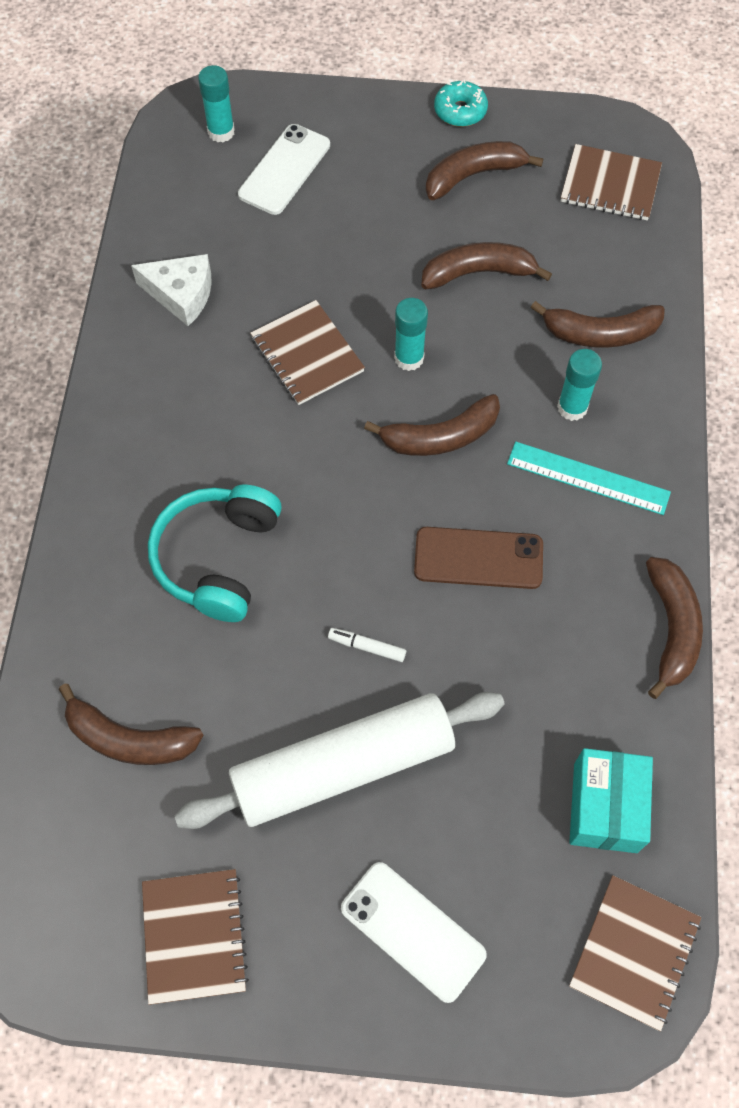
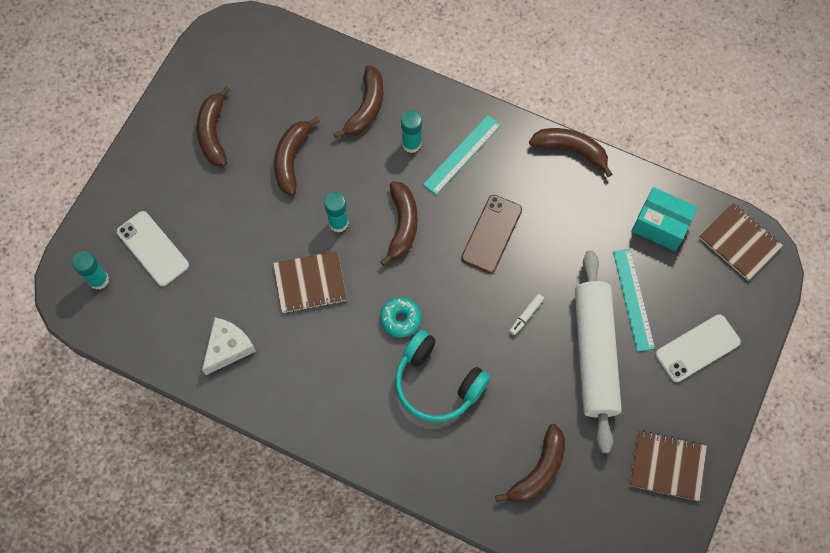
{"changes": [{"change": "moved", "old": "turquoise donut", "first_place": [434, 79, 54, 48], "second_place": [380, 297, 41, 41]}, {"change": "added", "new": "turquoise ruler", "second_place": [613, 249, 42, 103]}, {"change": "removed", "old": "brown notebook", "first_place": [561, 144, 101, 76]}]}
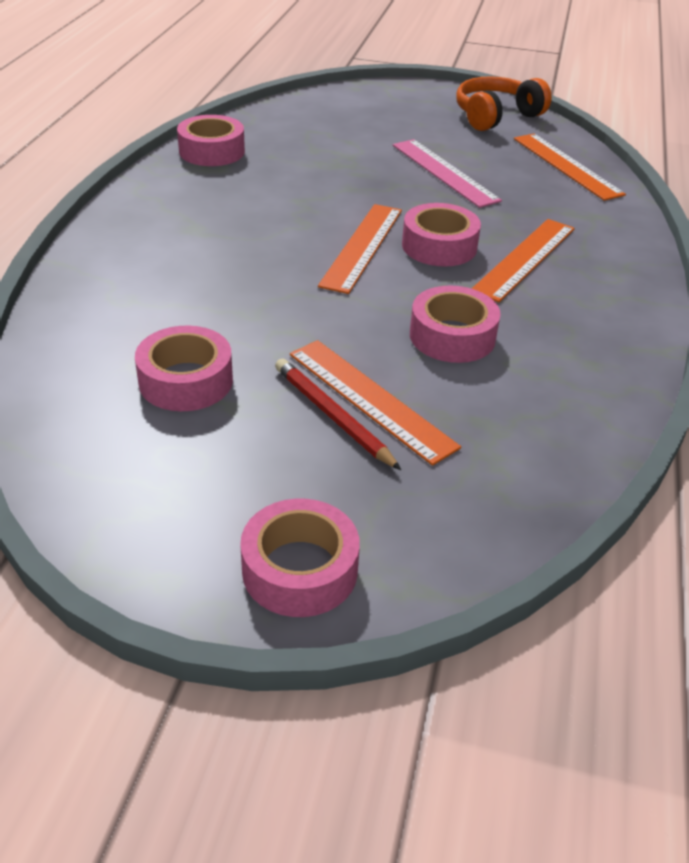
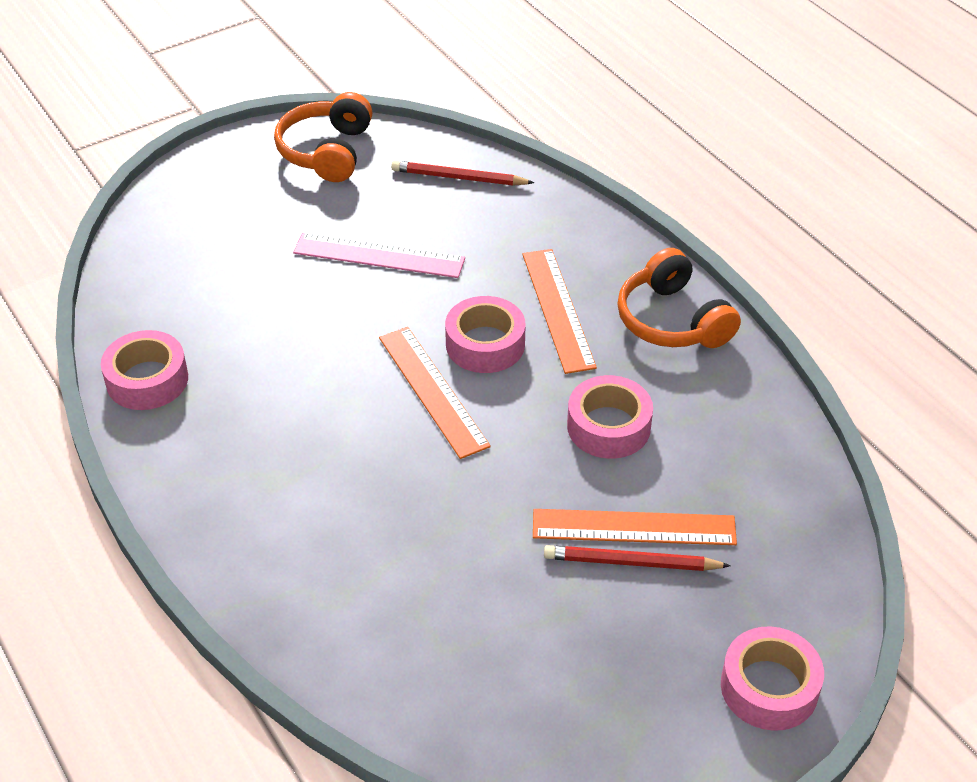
{"changes": [{"change": "replaced", "old": "orange ruler", "new": "red pencil", "first_place": [514, 134, 112, 67], "second_place": [391, 160, 143, 26]}, {"change": "added", "new": "orange headphones", "second_place": [617, 248, 124, 100]}, {"change": "removed", "old": "pink tape", "first_place": [135, 325, 98, 86]}]}
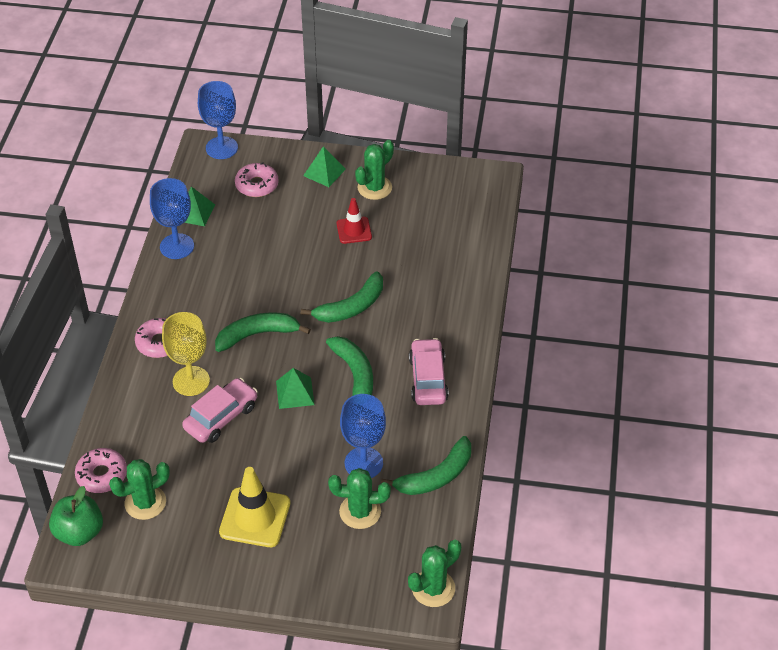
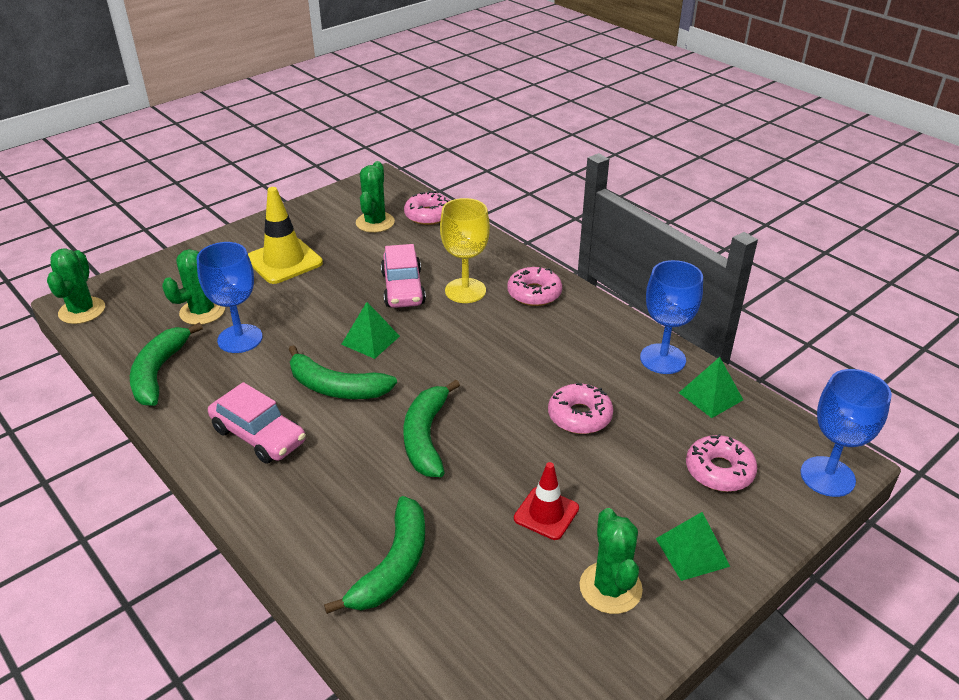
{"changes": [{"change": "moved", "old": "green banana", "first_place": [215, 313, 96, 39], "second_place": [324, 496, 101, 118]}, {"change": "added", "new": "pink donut", "second_place": [548, 383, 65, 51]}, {"change": "removed", "old": "green apple", "first_place": [49, 486, 54, 60]}]}
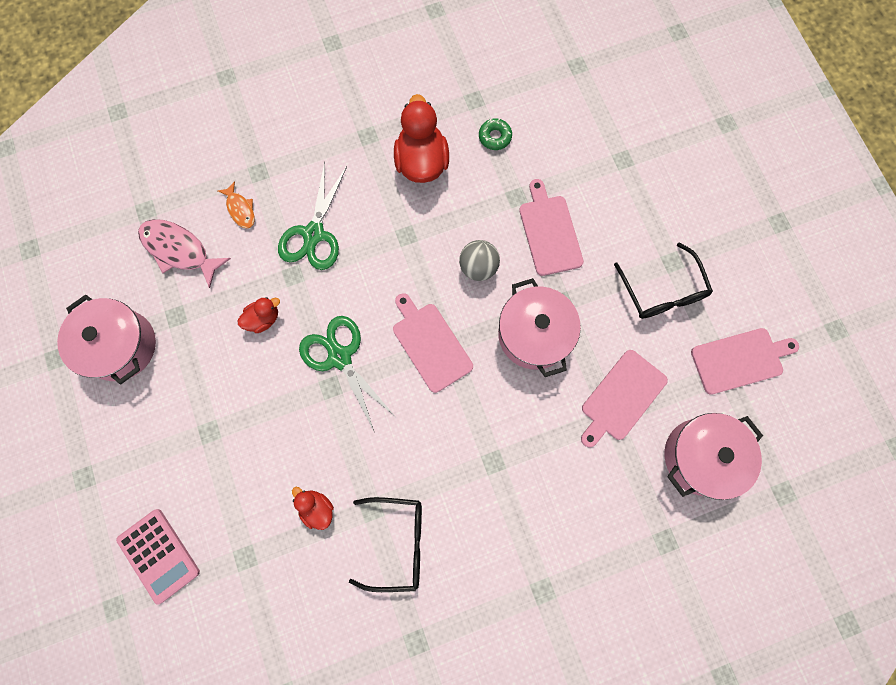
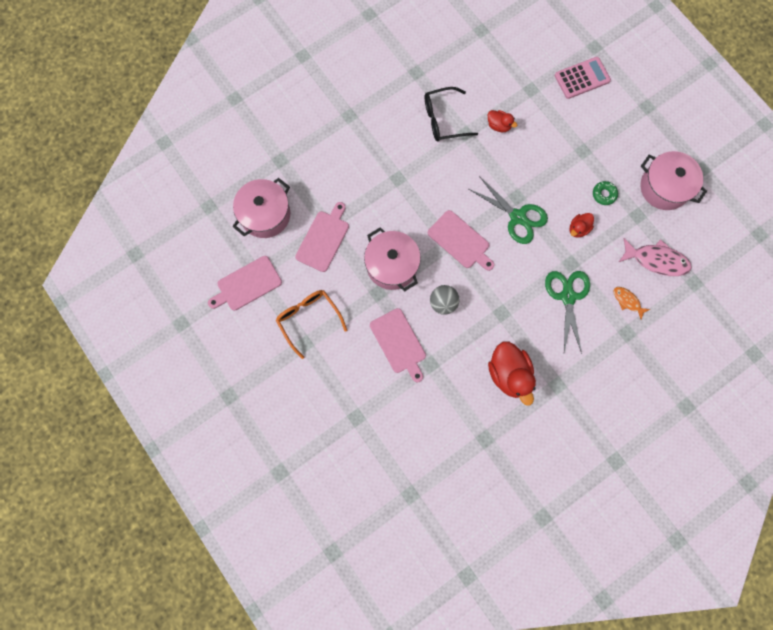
{"changes": [{"change": "recoloured", "old": "black glasses", "new": "orange glasses", "first_place": [614, 242, 99, 77], "second_place": [276, 290, 71, 69]}, {"change": "turned", "old": "pink calculator", "first_place": [116, 509, 84, 95], "second_place": [555, 57, 56, 42], "degrees": 120}, {"change": "moved", "old": "green donut", "first_place": [479, 118, 33, 32], "second_place": [593, 181, 25, 24]}]}
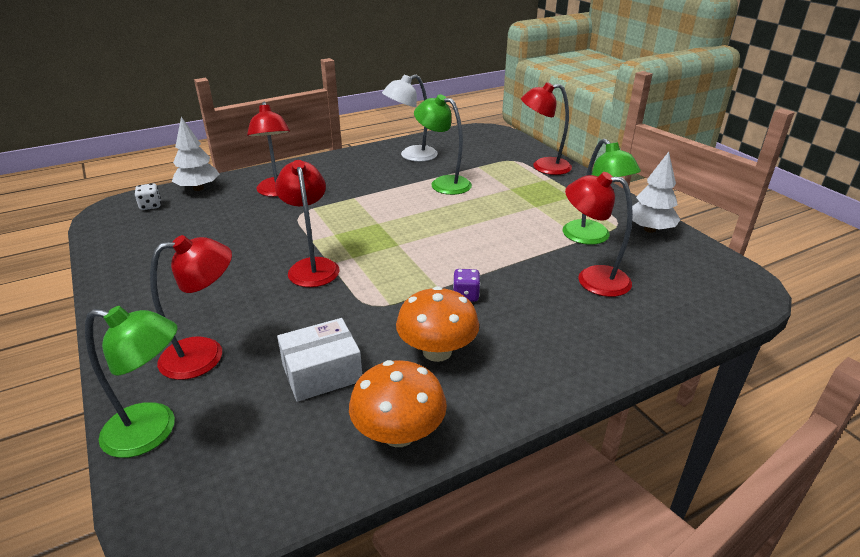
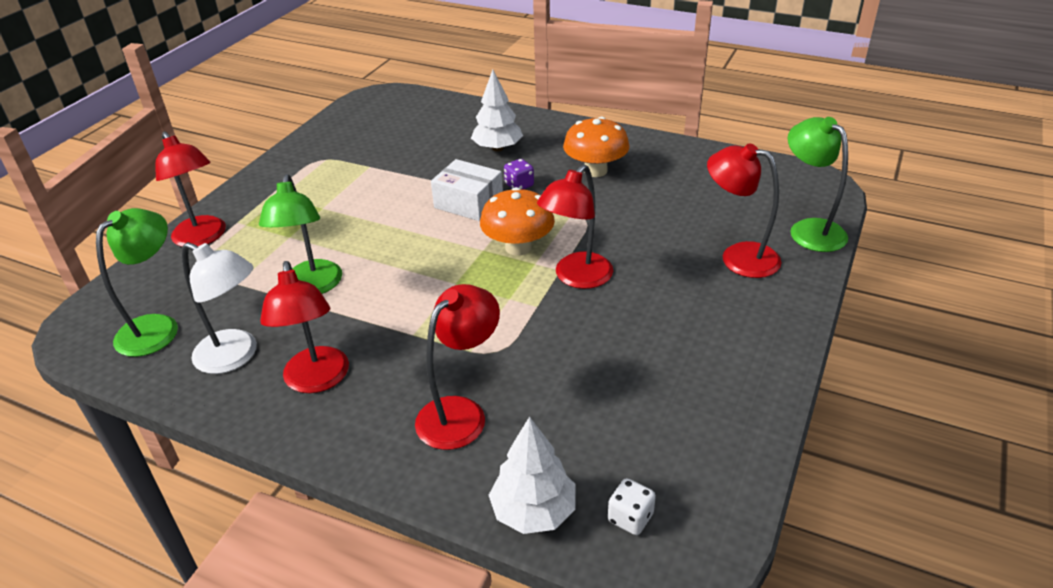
{"changes": [{"change": "moved", "old": "green lamp", "first_place": [562, 139, 79, 106], "second_place": [96, 208, 82, 149]}, {"change": "moved", "old": "red lamp", "first_place": [565, 172, 68, 125], "second_place": [260, 261, 89, 132]}, {"change": "moved", "old": "white box", "first_place": [277, 318, 85, 84], "second_place": [431, 159, 72, 62]}, {"change": "moved", "old": "white tree", "first_place": [632, 152, 49, 81], "second_place": [471, 70, 52, 82]}, {"change": "moved", "old": "orange mushroom", "first_place": [349, 360, 98, 87], "second_place": [480, 187, 75, 69]}]}
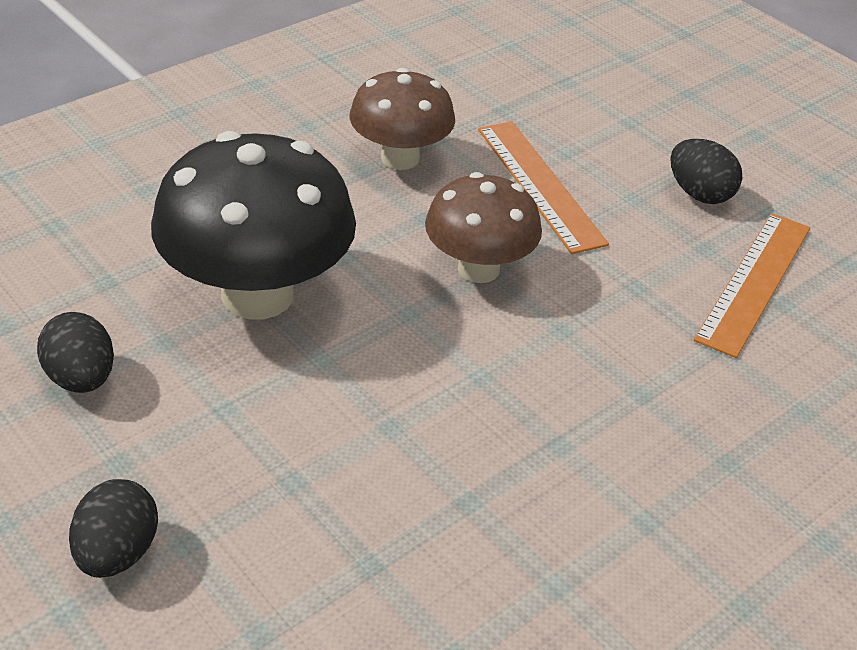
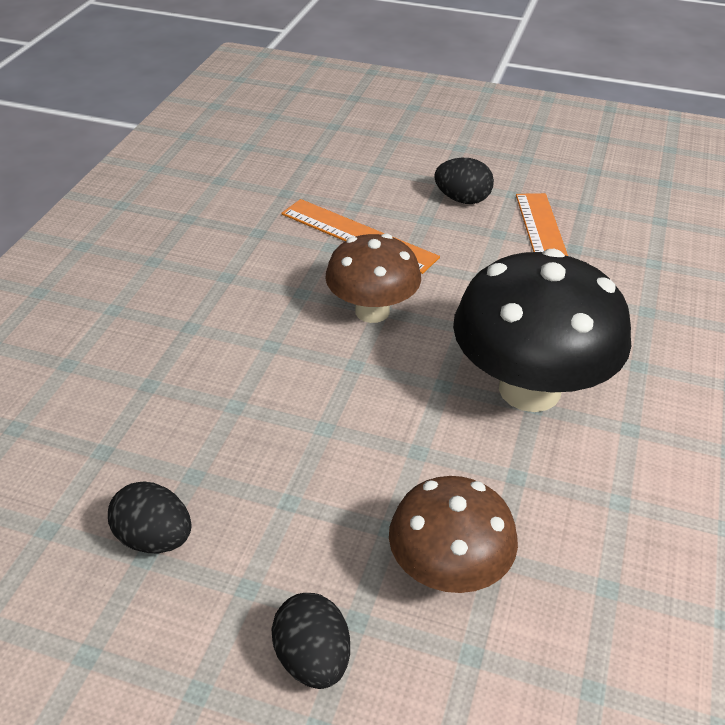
{"changes": [{"change": "moved", "old": "brown mushroom", "first_place": [350, 68, 105, 102], "second_place": [389, 476, 129, 117]}, {"change": "moved", "old": "black mushroom", "first_place": [151, 131, 205, 189], "second_place": [453, 249, 178, 163]}]}
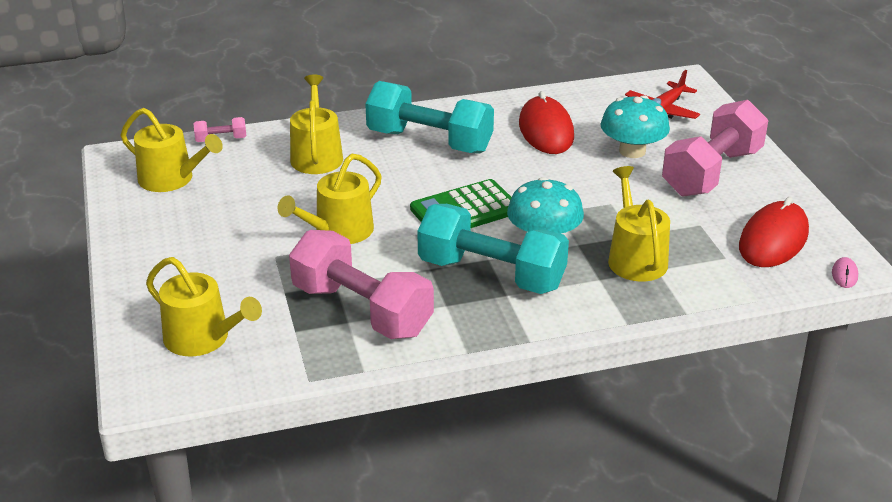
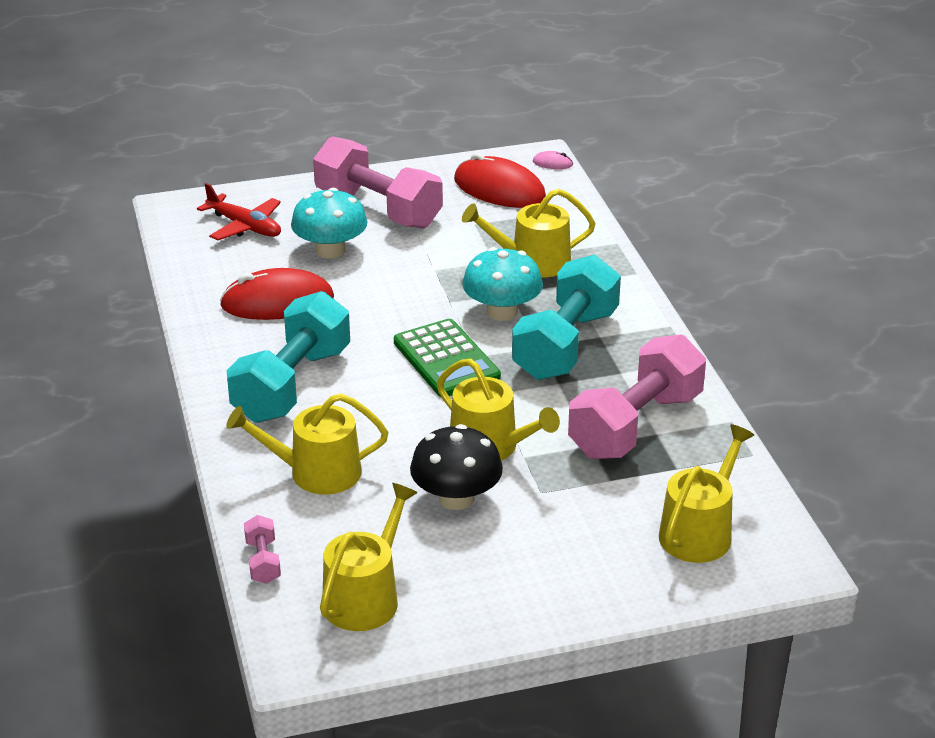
{"changes": [{"change": "added", "new": "black mushroom", "second_place": [410, 424, 93, 86]}]}
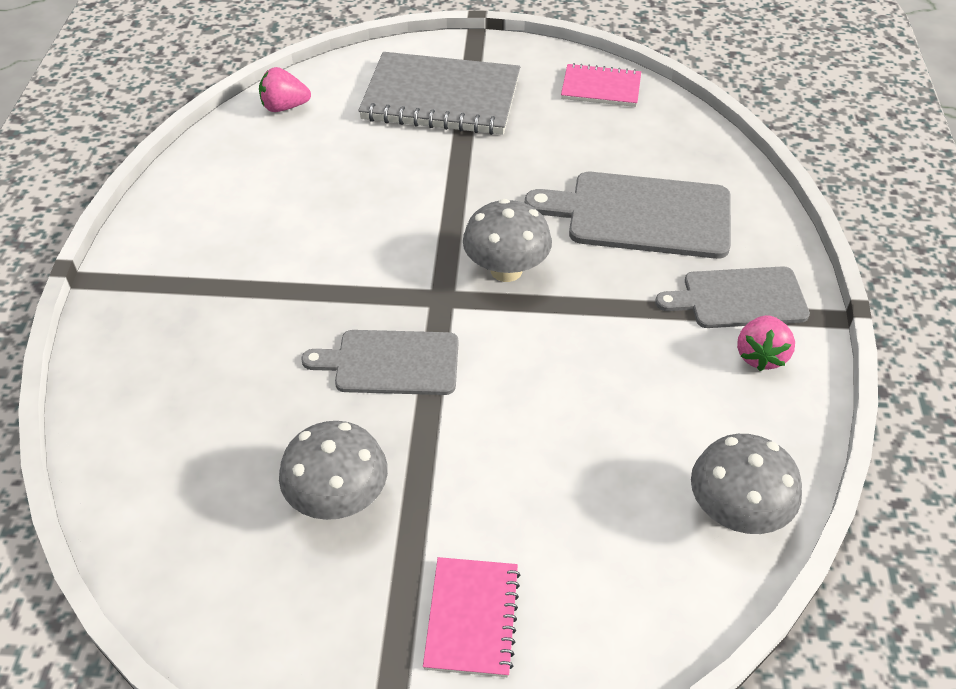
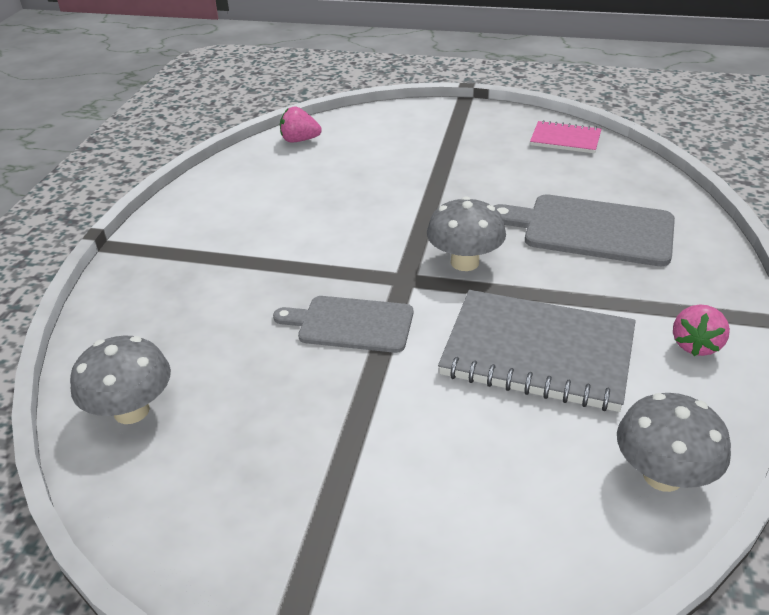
{"changes": [{"change": "moved", "old": "grey mushroom", "first_place": [279, 421, 109, 99], "second_place": [70, 336, 101, 88]}, {"change": "moved", "old": "grey notebook", "first_place": [358, 52, 162, 83], "second_place": [438, 290, 198, 122]}, {"change": "removed", "old": "pink notebook", "first_place": [423, 557, 97, 120]}, {"change": "removed", "old": "grey cutting board", "first_place": [655, 266, 155, 62]}]}
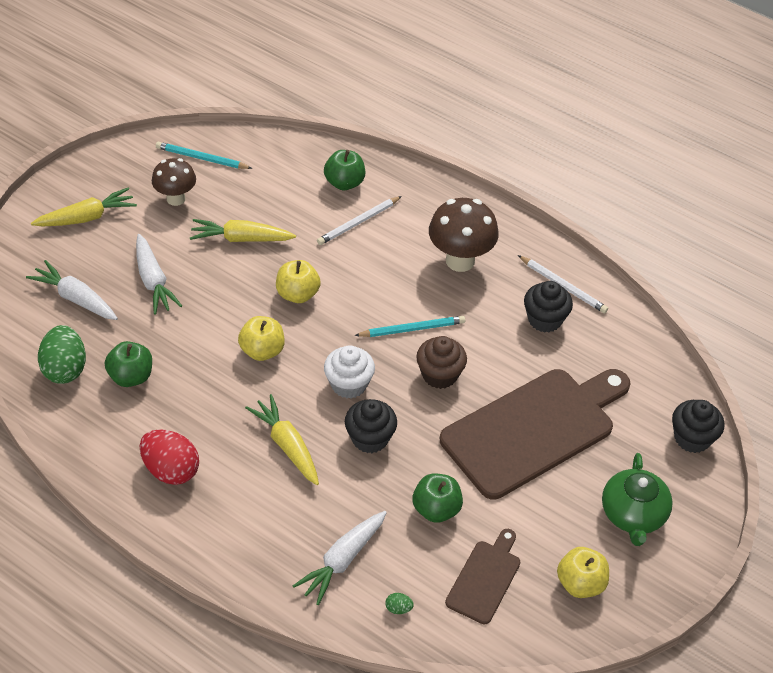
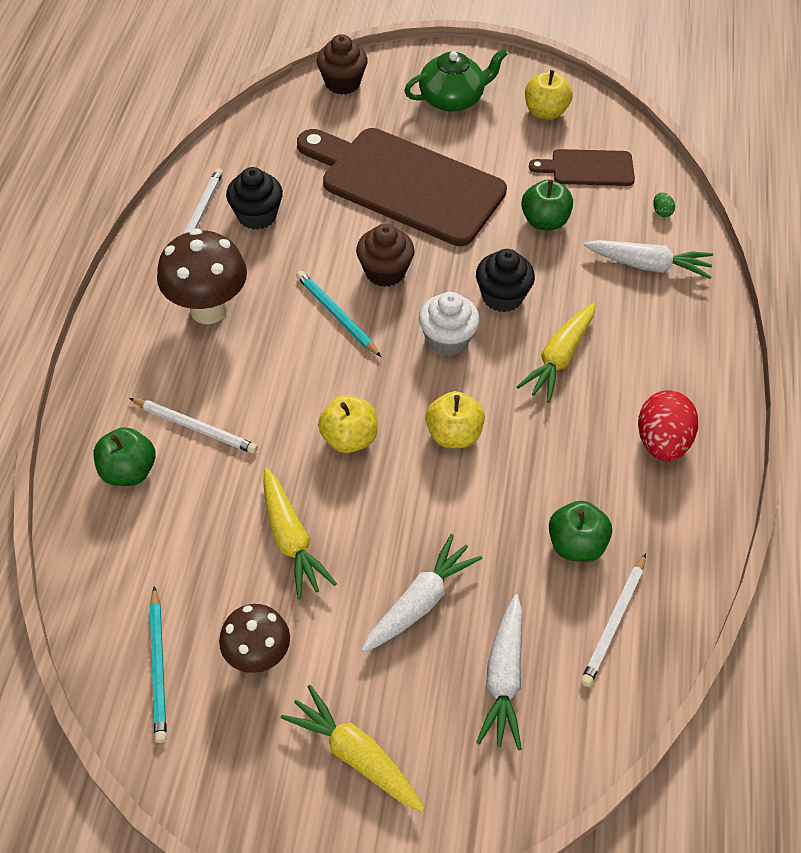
{"changes": [{"change": "recoloured", "old": "black cupcake", "new": "brown cupcake", "first_place": [672, 400, 53, 53], "second_place": [317, 34, 51, 61]}, {"change": "replaced", "old": "green egg", "new": "white pencil", "first_place": [38, 325, 48, 59], "second_place": [581, 553, 65, 134]}]}
